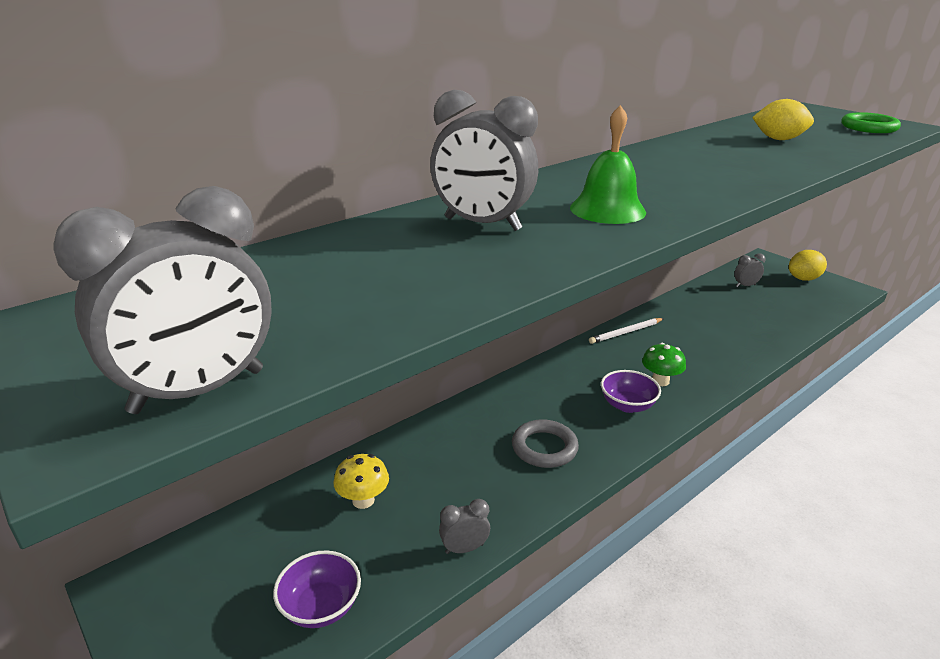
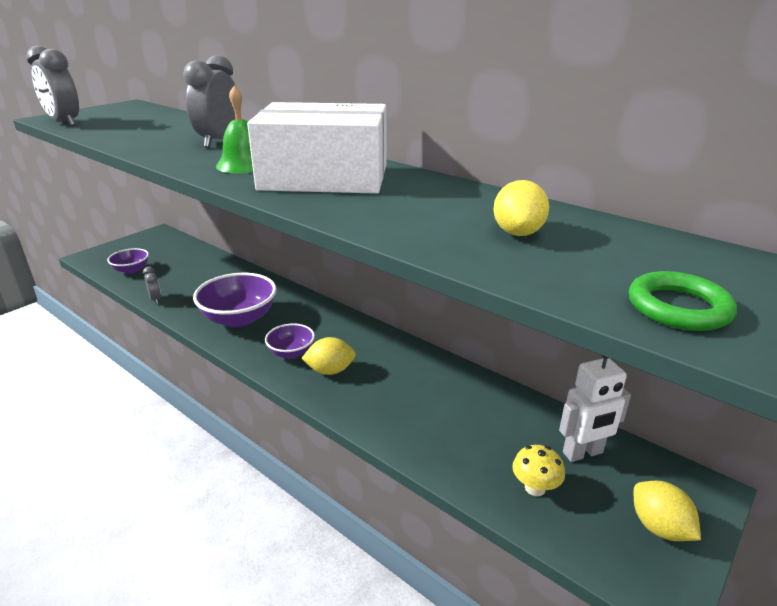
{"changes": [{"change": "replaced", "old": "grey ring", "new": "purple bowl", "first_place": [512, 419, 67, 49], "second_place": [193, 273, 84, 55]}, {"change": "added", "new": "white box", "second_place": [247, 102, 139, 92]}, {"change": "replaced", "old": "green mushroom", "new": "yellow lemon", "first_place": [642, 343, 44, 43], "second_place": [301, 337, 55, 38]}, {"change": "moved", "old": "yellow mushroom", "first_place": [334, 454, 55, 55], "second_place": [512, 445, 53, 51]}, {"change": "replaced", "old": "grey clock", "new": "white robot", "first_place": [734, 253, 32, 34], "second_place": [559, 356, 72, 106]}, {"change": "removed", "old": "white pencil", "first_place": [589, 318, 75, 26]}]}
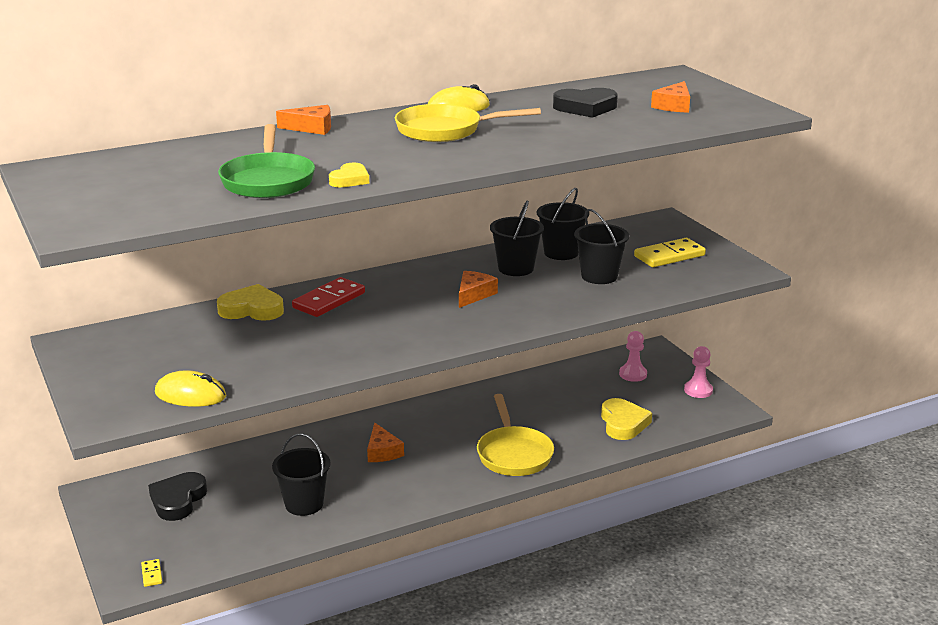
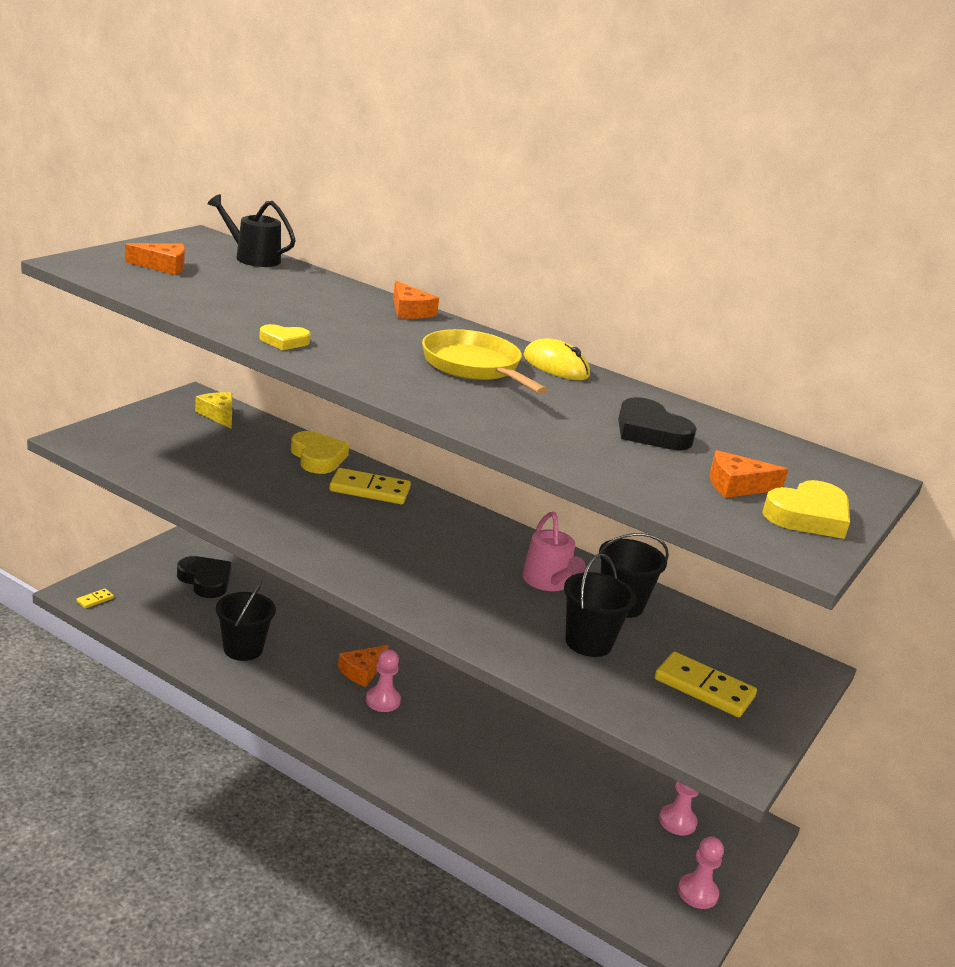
{"changes": [{"change": "moved", "old": "orange cheese", "first_place": [459, 271, 39, 37], "second_place": [125, 243, 60, 32]}, {"change": "turned", "old": "black heart", "first_place": [148, 472, 59, 49], "second_place": [177, 556, 54, 42], "degrees": 60}, {"change": "added", "new": "yellow cheese", "second_place": [195, 392, 37, 37]}, {"change": "added", "new": "black watering can", "second_place": [207, 194, 89, 73]}, {"change": "recoloured", "old": "red domino", "new": "yellow domino", "first_place": [292, 277, 73, 40], "second_place": [329, 468, 82, 36]}, {"change": "added", "new": "pink pawn", "second_place": [366, 649, 35, 63]}, {"change": "replaced", "old": "black bucket", "new": "pink watering can", "first_place": [490, 201, 54, 75], "second_place": [522, 512, 64, 79]}, {"change": "moved", "old": "yellow heart", "first_place": [601, 398, 51, 42], "second_place": [762, 480, 88, 59]}, {"change": "removed", "old": "yellow mouse", "first_place": [155, 370, 71, 37]}, {"change": "removed", "old": "green pan", "first_place": [218, 124, 97, 74]}, {"change": "removed", "old": "yellow pan", "first_place": [477, 394, 77, 82]}]}
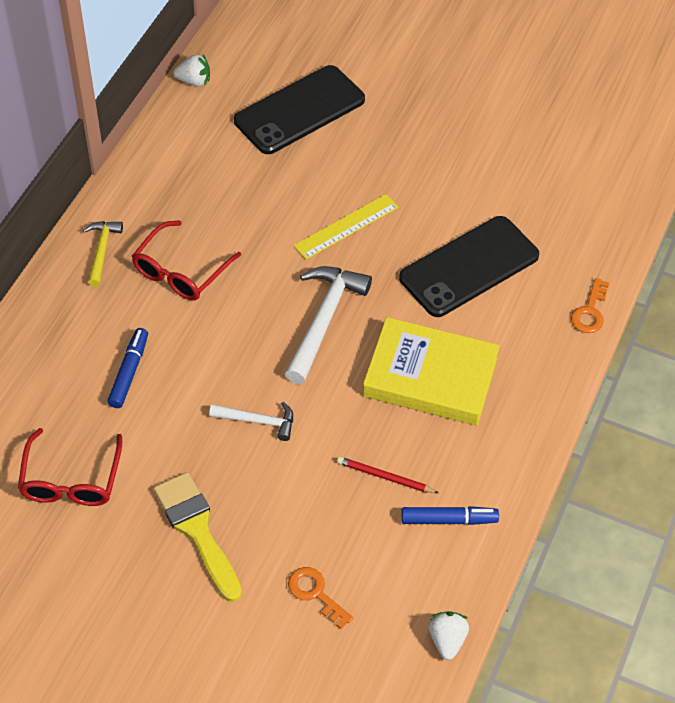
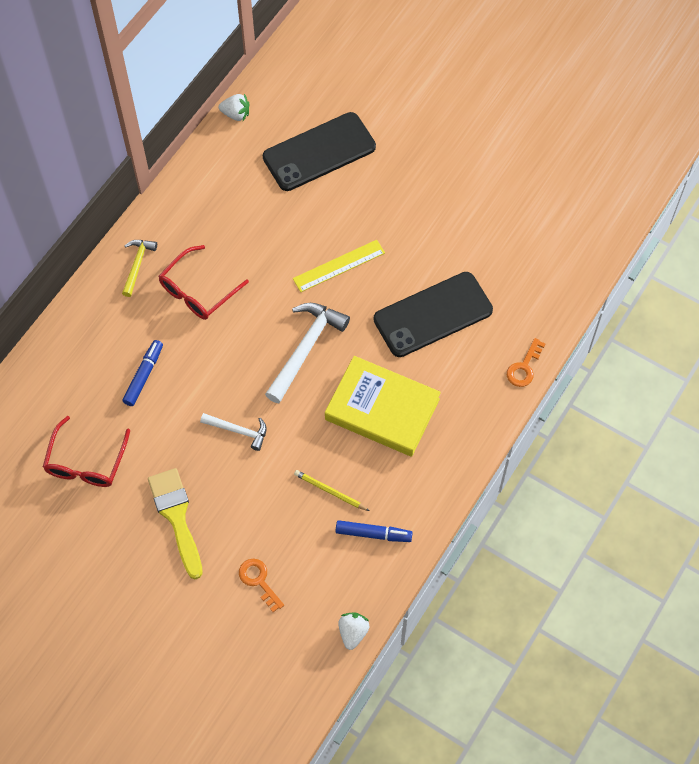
{"changes": [{"change": "recoloured", "old": "red pencil", "new": "yellow pencil", "first_place": [337, 456, 102, 37], "second_place": [294, 470, 75, 41]}]}
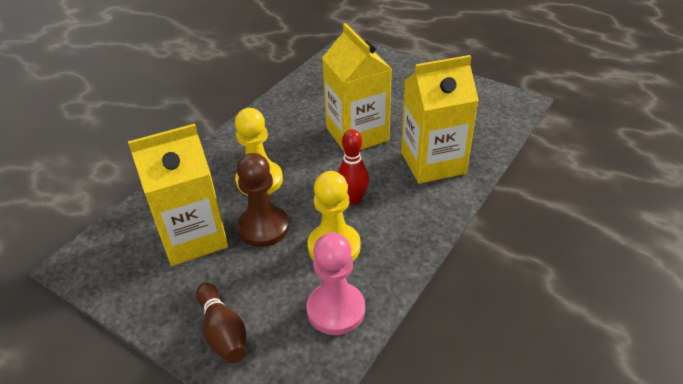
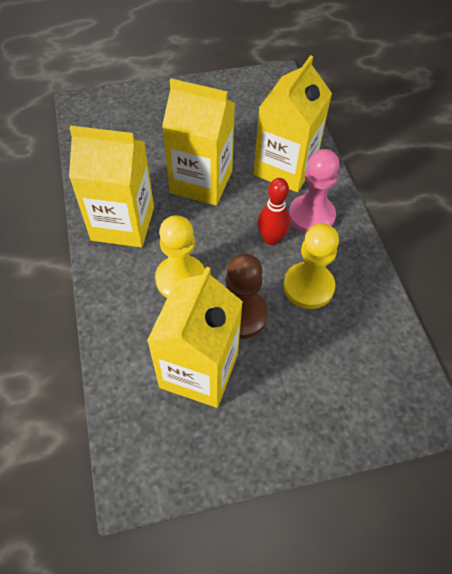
{"changes": [{"change": "added", "new": "yellow carton", "second_place": [69, 125, 85, 122]}, {"change": "moved", "old": "pink pawn", "first_place": [307, 232, 58, 103], "second_place": [289, 149, 50, 84]}, {"change": "removed", "old": "brown bowling pin", "first_place": [196, 283, 50, 80]}]}
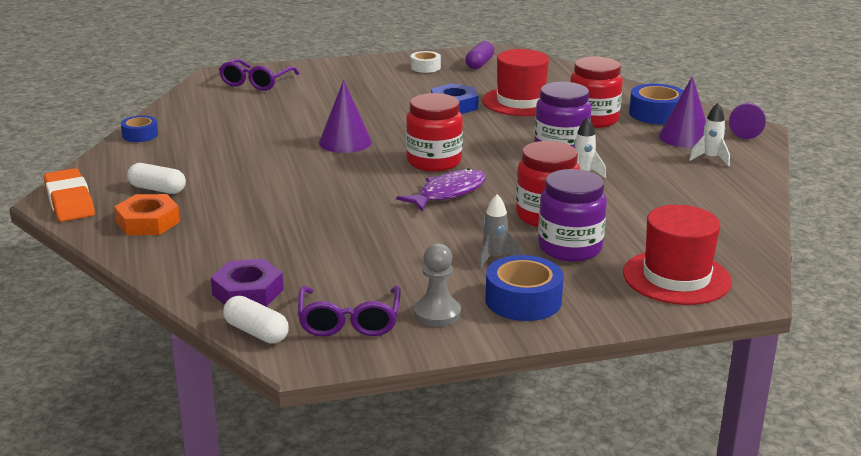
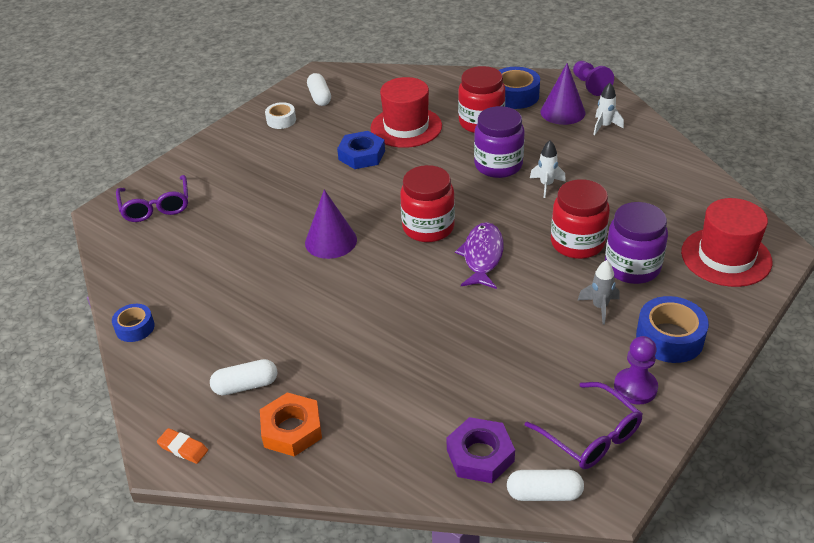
{"changes": [{"change": "resized", "old": "orange eraser", "first_place": [44, 168, 51, 54], "second_place": [157, 428, 51, 36], "factor": 0.51}, {"change": "recoloured", "old": "purple capsule", "new": "white capsule", "first_place": [465, 41, 29, 28], "second_place": [307, 73, 24, 33]}, {"change": "recoloured", "old": "grey pawn", "new": "purple pawn", "first_place": [414, 243, 47, 84], "second_place": [614, 336, 44, 69]}]}
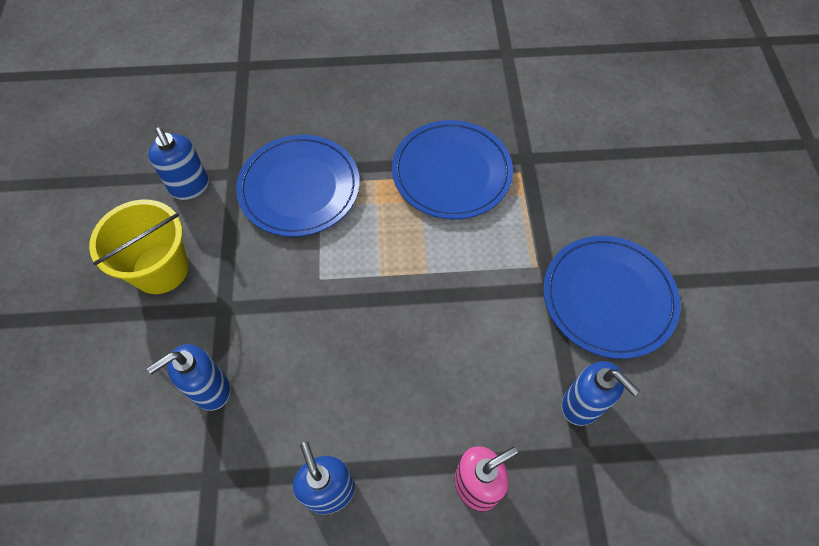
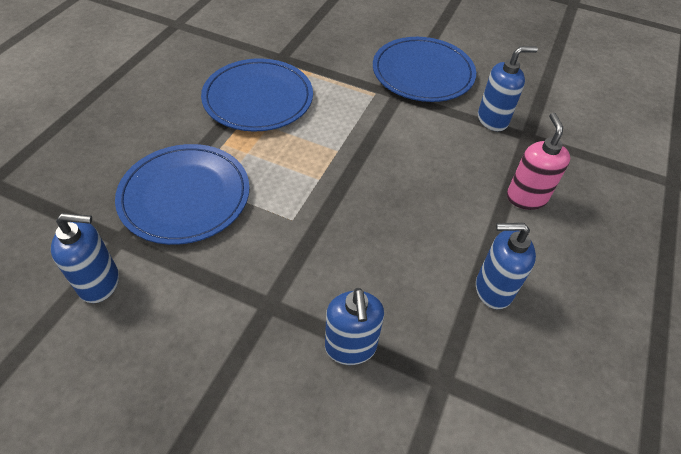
{"changes": [{"change": "removed", "old": "yellow bucket", "first_place": [89, 200, 100, 94]}]}
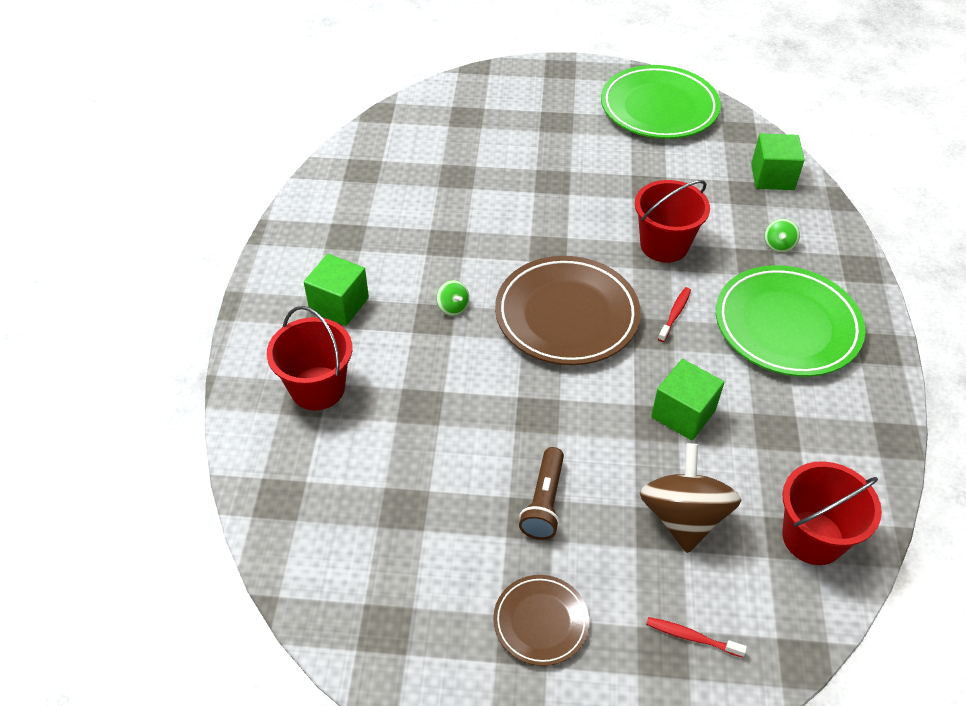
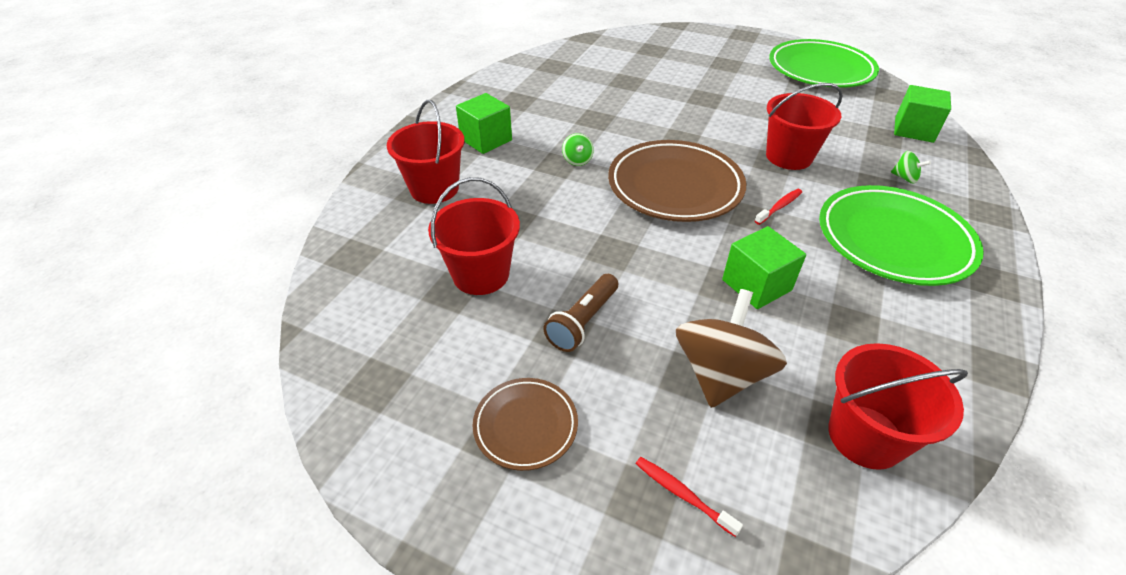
{"changes": [{"change": "added", "new": "red bucket", "second_place": [428, 177, 92, 118]}, {"change": "turned", "old": "green spinning top", "first_place": [764, 218, 36, 35], "second_place": [891, 151, 40, 33], "degrees": -90}]}
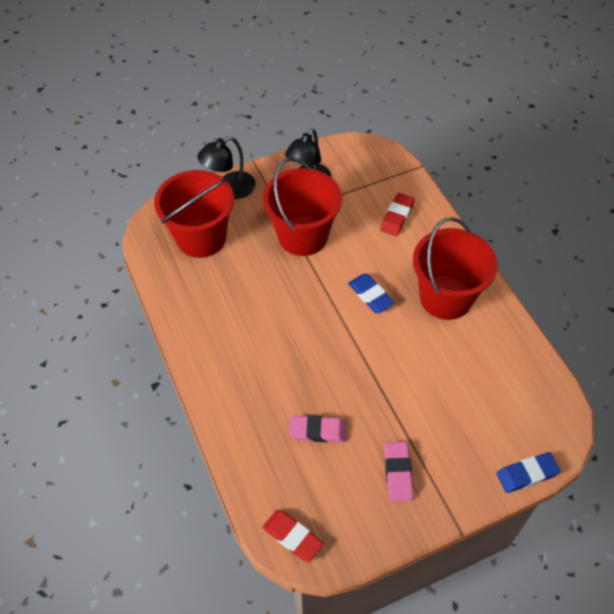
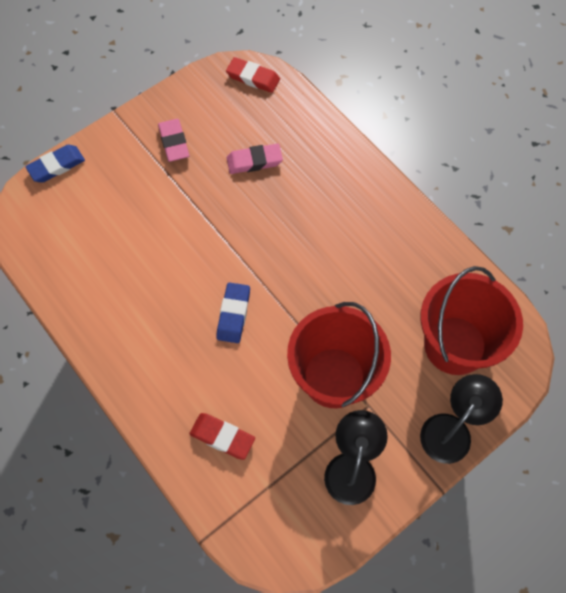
{"changes": [{"change": "turned", "old": "red eraser", "first_place": [380, 193, 35, 43], "second_place": [189, 413, 66, 47], "degrees": -75}, {"change": "turned", "old": "blue eraser", "first_place": [348, 274, 47, 39], "second_place": [216, 282, 34, 61], "degrees": 60}, {"change": "removed", "old": "red bucket", "first_place": [413, 217, 85, 103]}]}
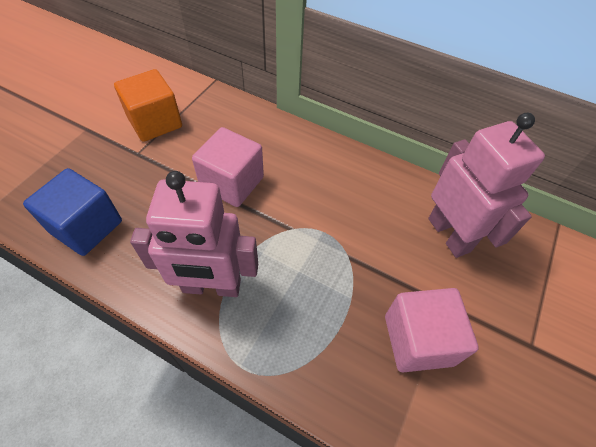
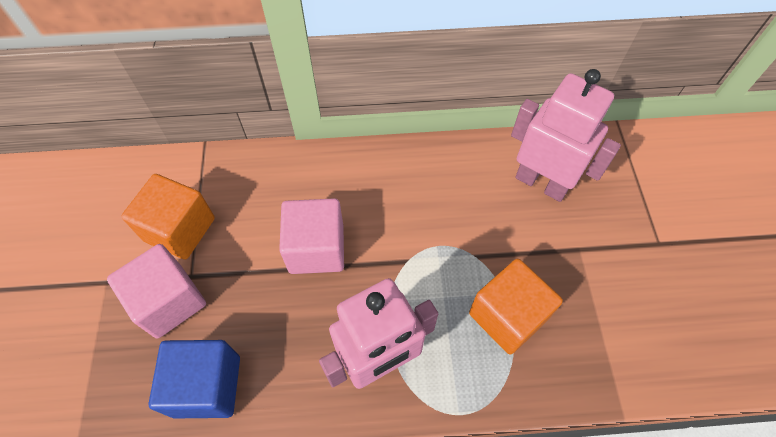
{"changes": [{"change": "moved", "old": "pink cube", "first_place": [385, 288, 94, 85], "second_place": [107, 244, 99, 95]}, {"change": "added", "new": "orange cube", "second_place": [469, 259, 94, 95]}]}
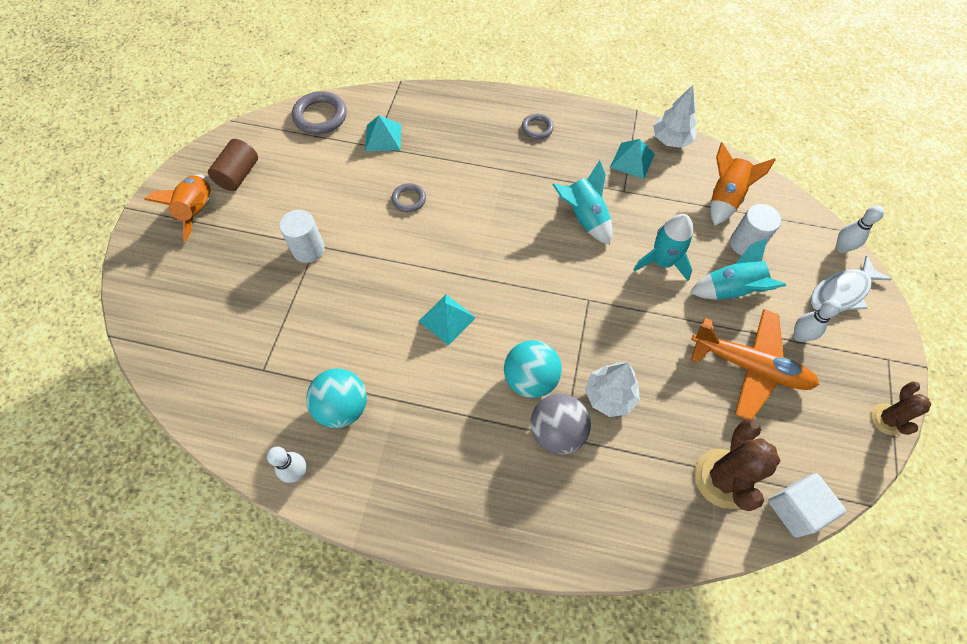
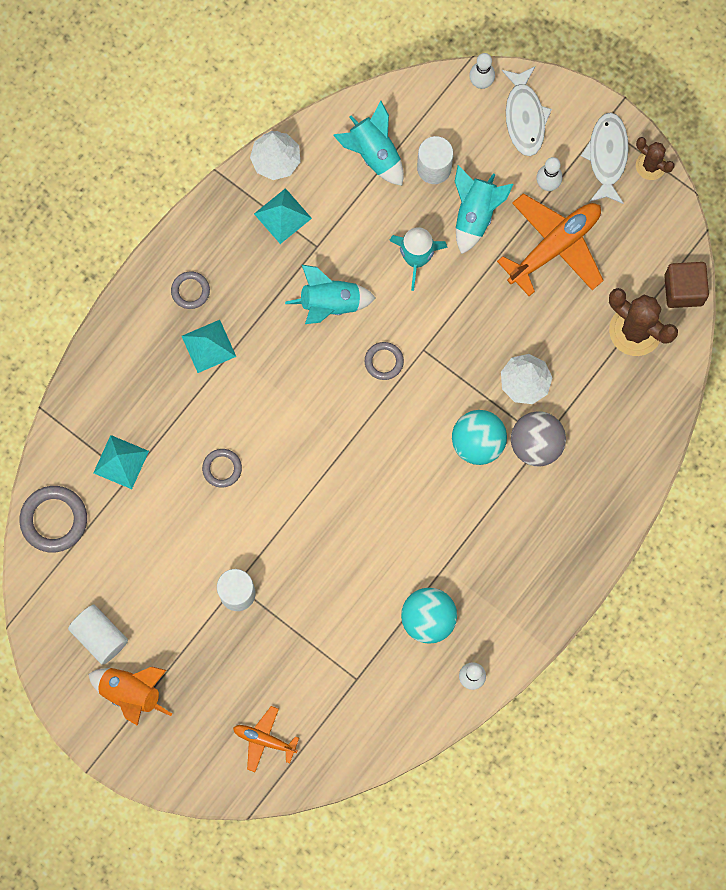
{"changes": [{"change": "recoloured", "old": "brown cylinder", "new": "white cylinder", "first_place": [208, 139, 50, 52], "second_place": [68, 605, 60, 60]}, {"change": "moved", "old": "turquoise pyramid", "first_place": [419, 294, 57, 52], "second_place": [182, 320, 54, 53]}, {"change": "added", "new": "orange plane", "second_place": [233, 706, 66, 66]}, {"change": "recoloured", "old": "orange rocket", "new": "turquoise rocket", "first_place": [710, 142, 66, 84], "second_place": [333, 101, 71, 85]}, {"change": "added", "new": "grey ring", "second_place": [365, 342, 39, 38]}, {"change": "added", "new": "white fish", "second_place": [581, 112, 48, 92]}, {"change": "recoloured", "old": "white cube", "new": "brown cube", "first_place": [768, 473, 78, 65], "second_place": [664, 262, 45, 46]}]}
